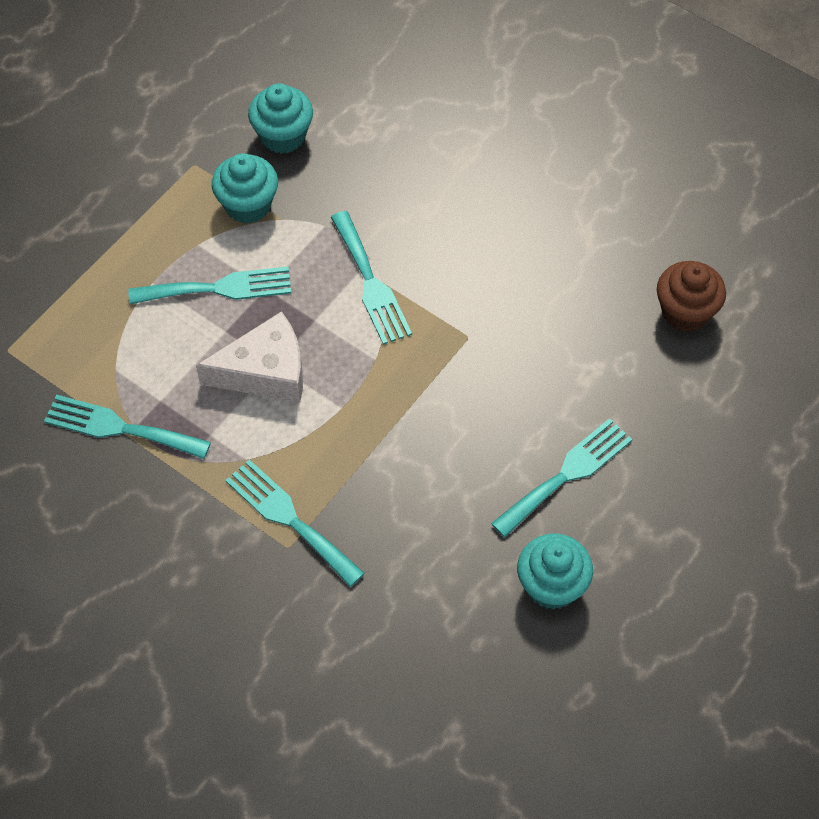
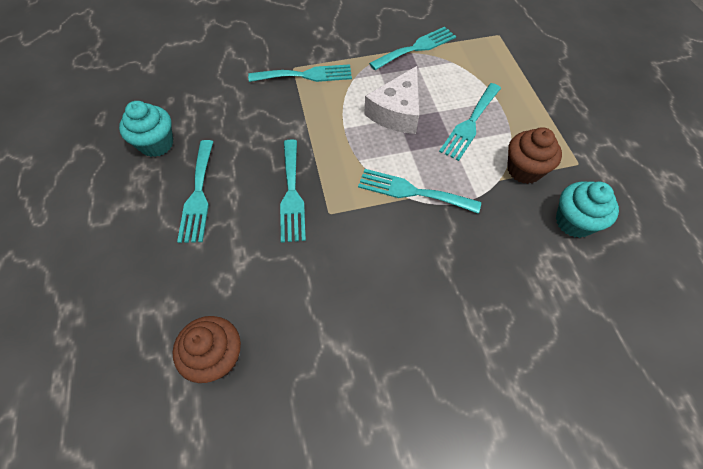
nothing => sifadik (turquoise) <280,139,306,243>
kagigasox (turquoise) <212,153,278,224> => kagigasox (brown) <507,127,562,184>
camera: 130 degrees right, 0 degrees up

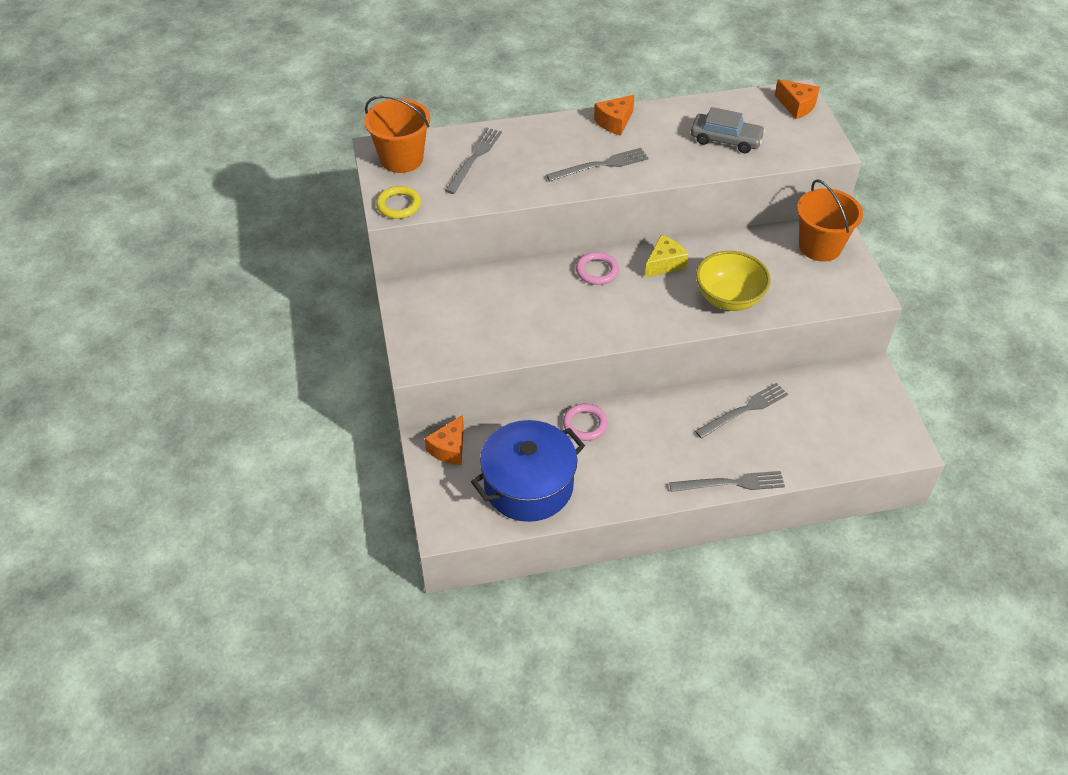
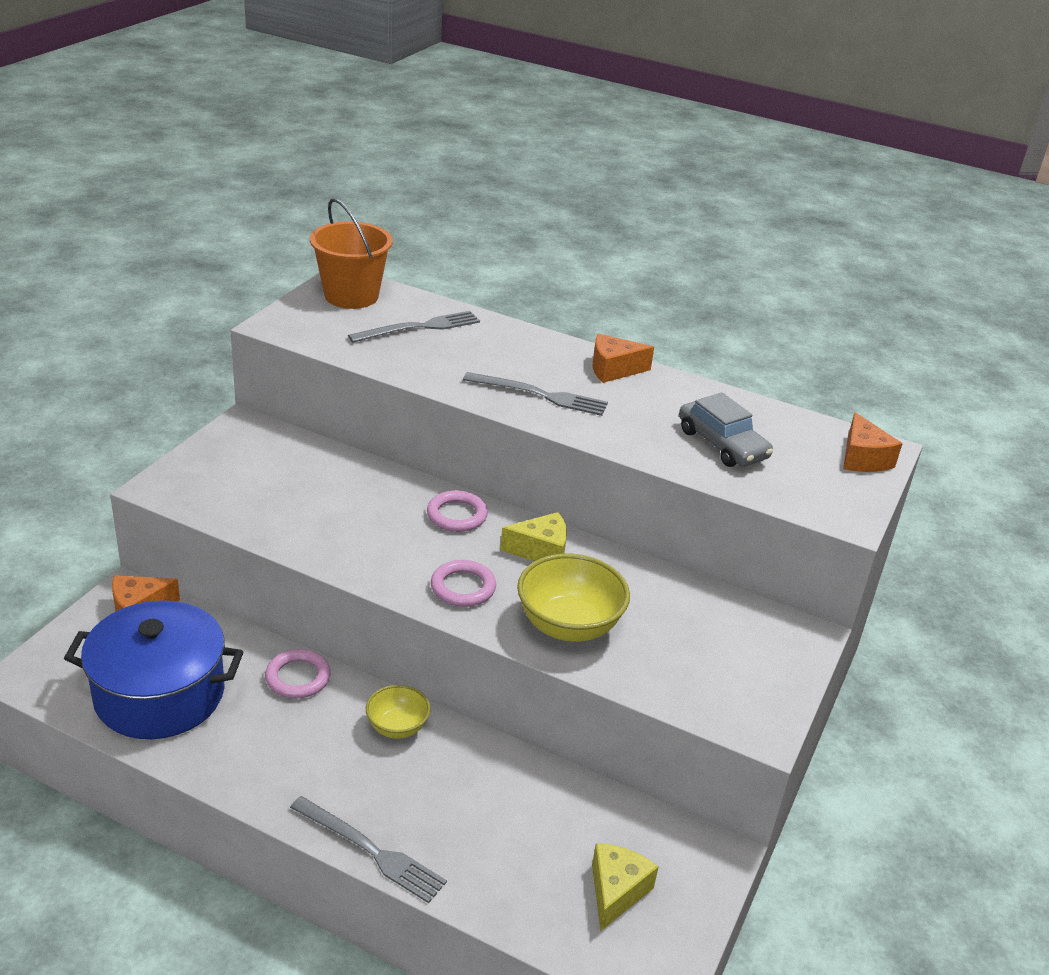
nothing => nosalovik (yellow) <366,685,431,739>
nothing => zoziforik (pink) <431,560,496,607>
nothing => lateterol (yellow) <592,843,659,931>
zoziforik (yellow) <376,186,421,219> => nothing
sifadik (grey) <695,383,788,439> => nothing
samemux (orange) <797,179,863,262> => nothing
camera: 35 degrees right, 15 degrees down

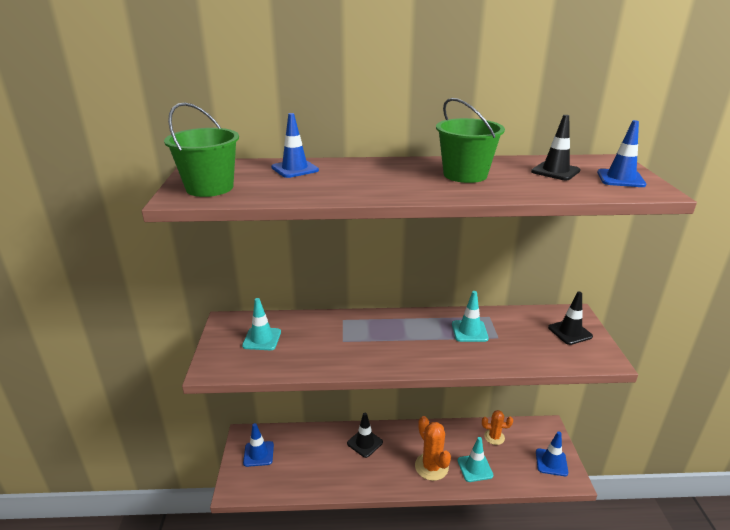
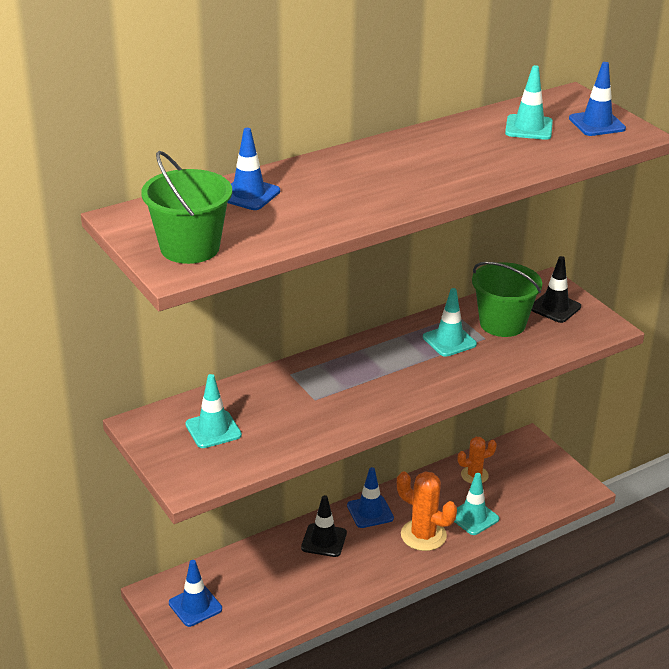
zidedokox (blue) <536,431,568,476> => zidedokox (blue) <347,467,394,528>, move
samemux (green) <436,98,505,183> => samemux (green) <472,262,542,337>, move
zidedokox (black) <531,115,581,180> => zidedokox (turquoise) <505,65,553,140>
camera: 30 degrees left, 5 degrees up

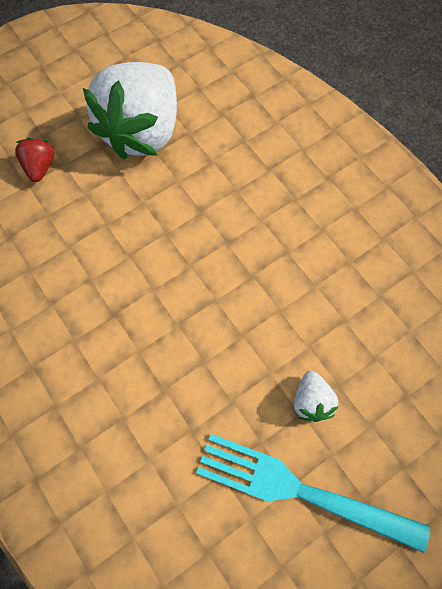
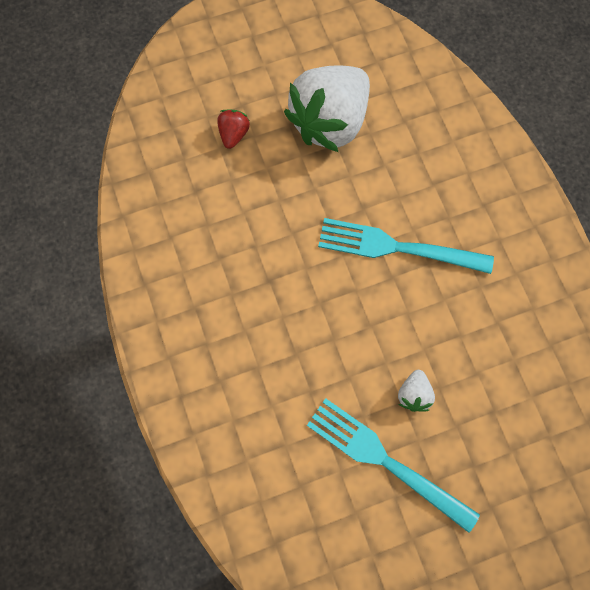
nothing => sifadik (turquoise) <318,218,494,274>
camera: 15 degrees right, 5 degrees up

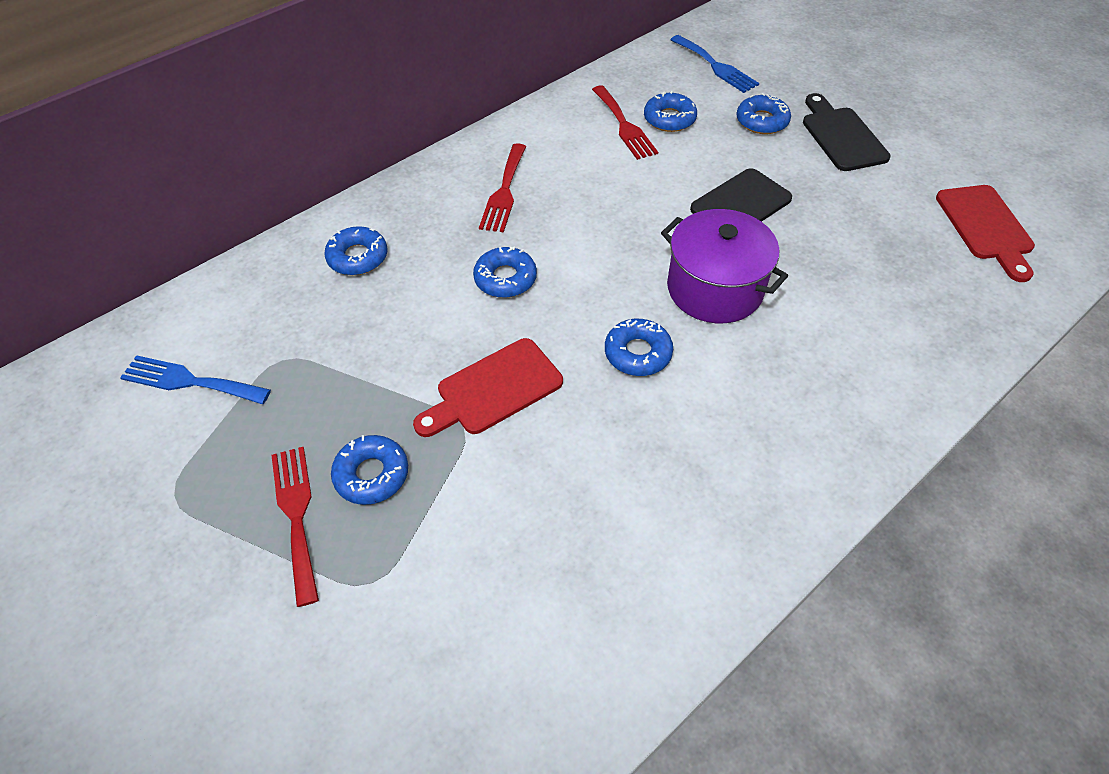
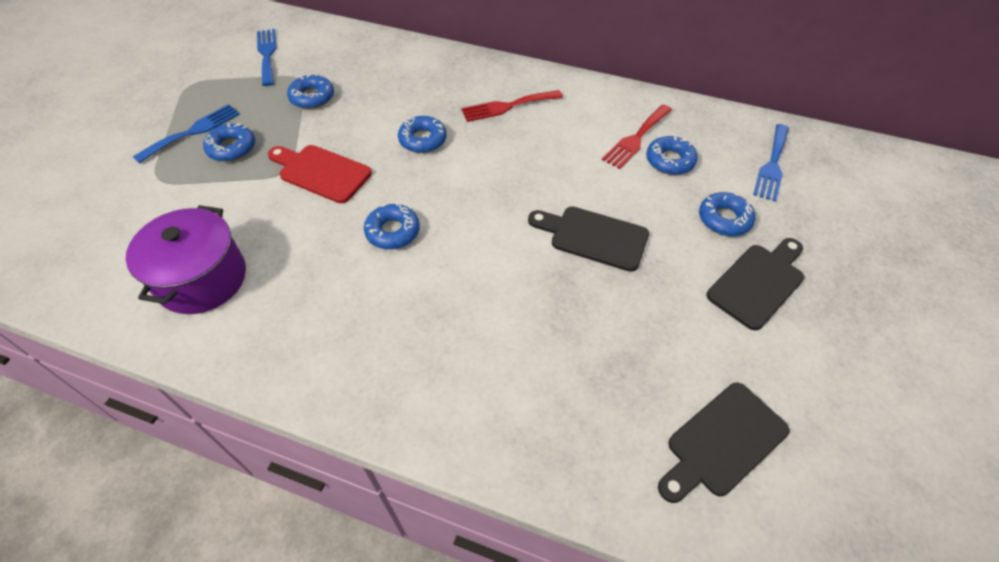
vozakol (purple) <661,209,788,323> => vozakol (purple) <126,205,246,314>, move
sifadik (red) <271,447,319,607> => sifadik (blue) <133,104,240,163>
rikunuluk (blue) <324,226,387,275> => rikunuluk (blue) <287,73,334,109>, move
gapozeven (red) <936,185,1035,282> => gapozeven (black) <658,383,790,503>
camera: 60 degrees right, 0 degrees up

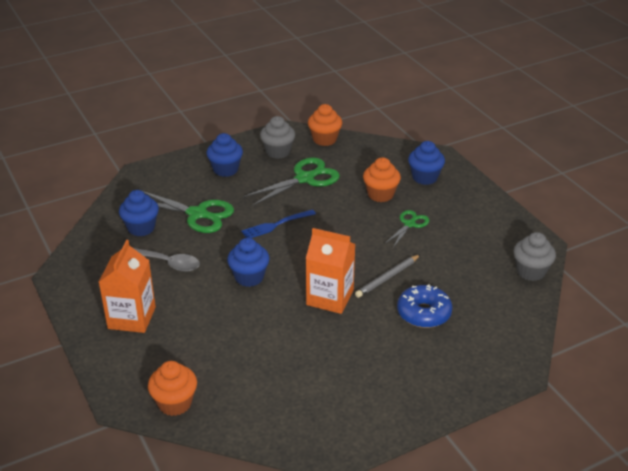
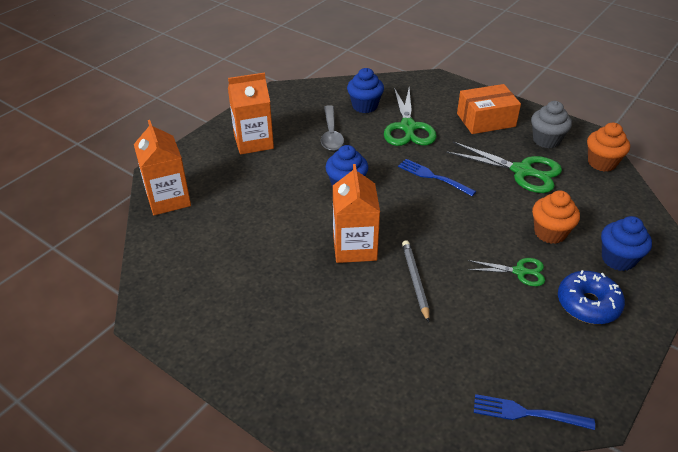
kagigasox (orange) <148,361,197,416> => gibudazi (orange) <134,120,191,215>
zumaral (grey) <355,254,421,298> => zumaral (grey) <402,240,430,322>, 60 degrees clockwise
kagigasox (blue) <207,133,243,177> => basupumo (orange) <457,84,521,134>
kagigasox (grey) <513,232,556,281> => sifadik (blue) <474,394,595,430>
rikunuluk (blue) <397,284,452,328> => rikunuluk (blue) <558,270,625,324>, move
camera: 65 degrees right, 5 degrees up

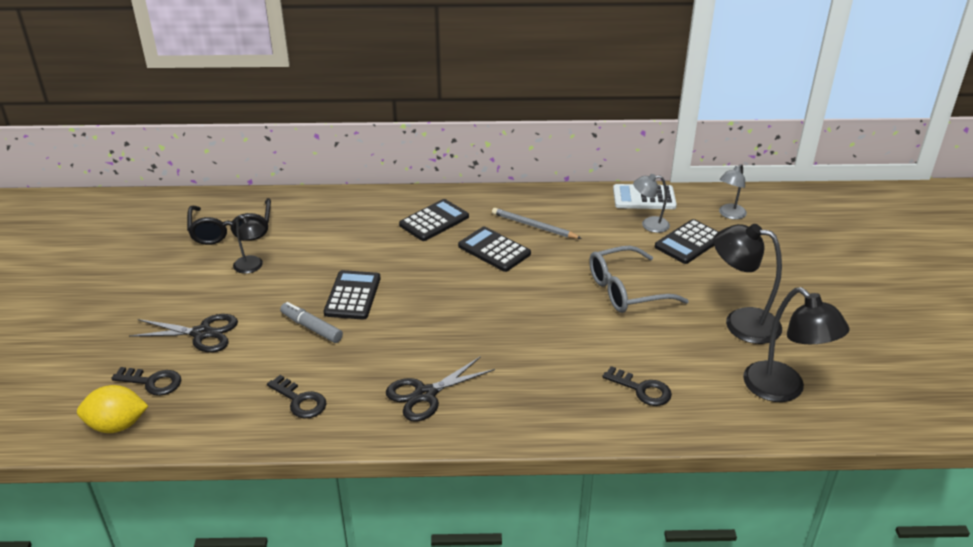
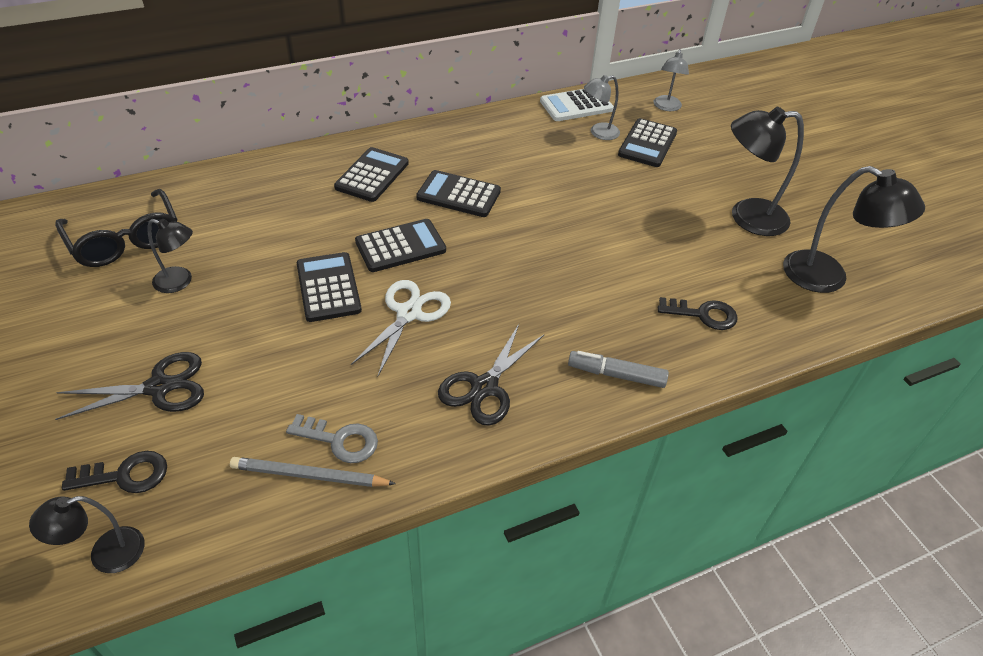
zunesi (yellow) <77,385,148,433> => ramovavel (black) <29,496,145,573>
zumaral (grey) <492,208,582,239> => zumaral (grey) <230,457,396,487>, move
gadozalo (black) <267,375,327,419> => gadozalo (grey) <286,414,378,463>
nothing => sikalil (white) <351,280,451,376>
nothing => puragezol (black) <355,219,446,272>
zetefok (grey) <280,302,343,343> => zetefok (grey) <568,351,669,388>, move
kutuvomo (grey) <589,246,689,313> => nothing
camera: 25 degrees left, 10 degrees up

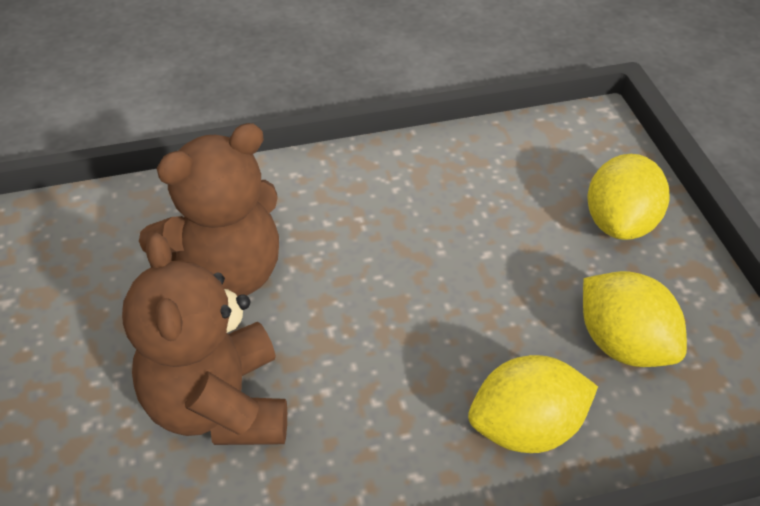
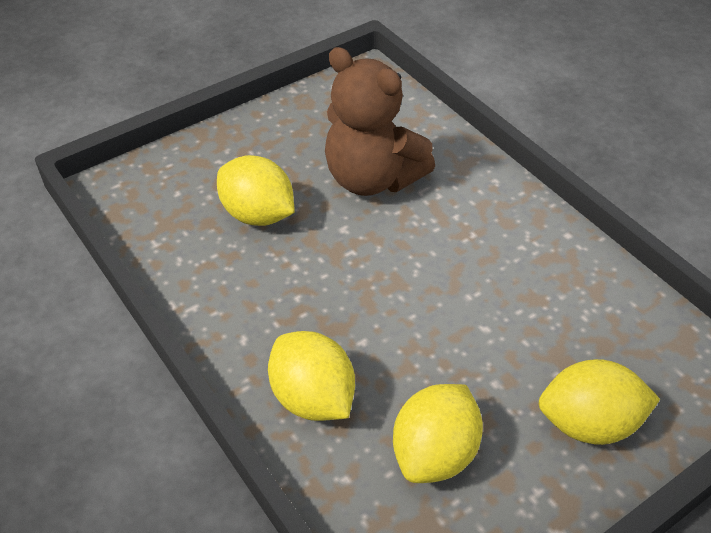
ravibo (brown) <122,232,287,445> => zunesi (yellow) <217,155,294,226>
camera: 70 degrees right, 0 degrees up

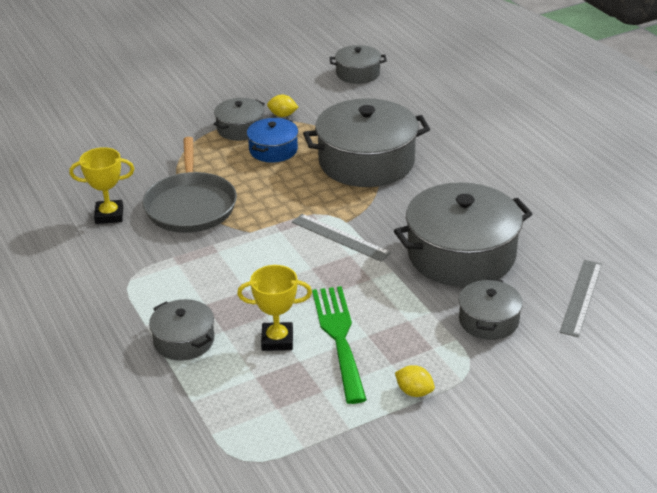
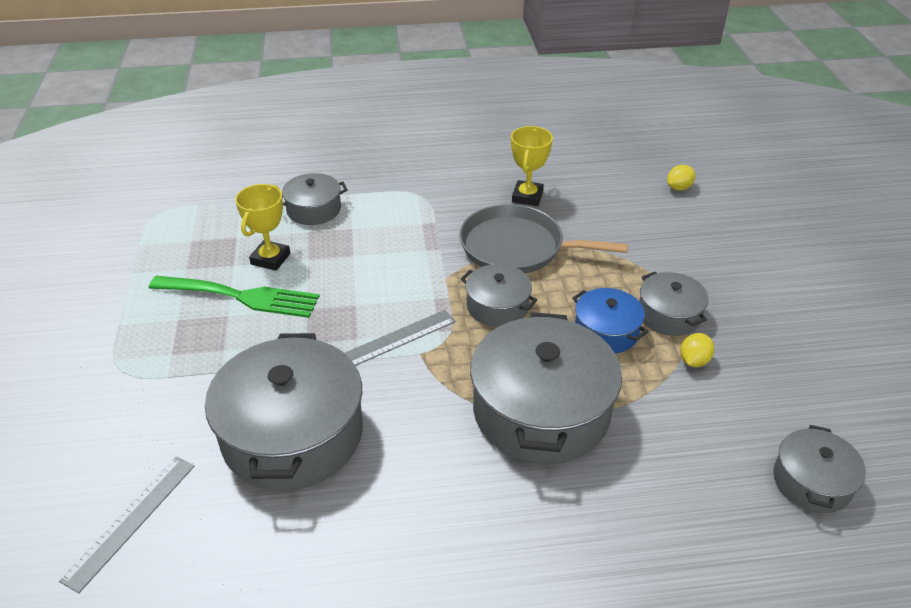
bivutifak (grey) <560,260,602,337> => bivutifak (grey) <59,457,195,593>, 75 degrees clockwise
vozakol (grey) <459,279,523,340> => vozakol (grey) <461,264,537,327>, move
zunesi (yellow) <395,365,435,397> => zunesi (yellow) <667,165,695,191>, move
camera: 110 degrees right, 5 degrees up

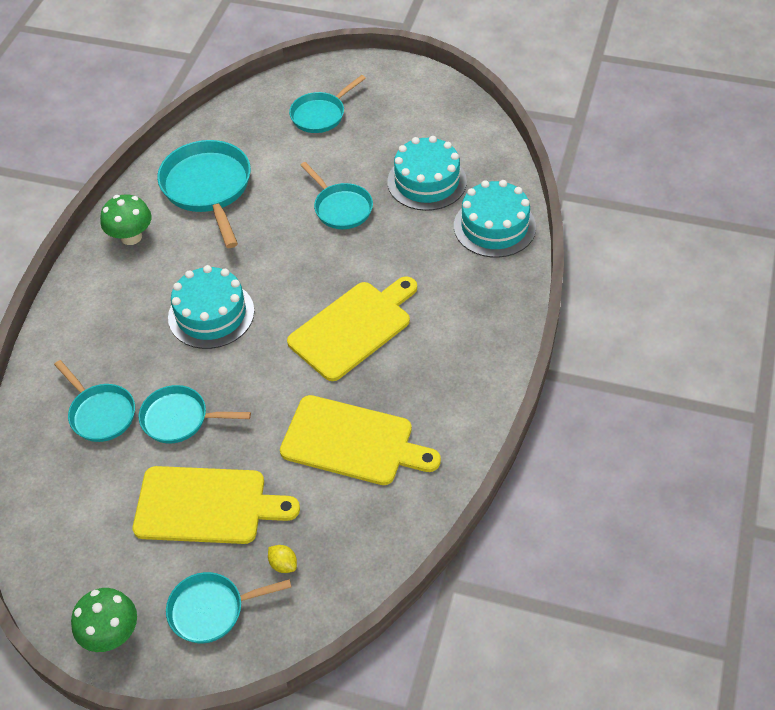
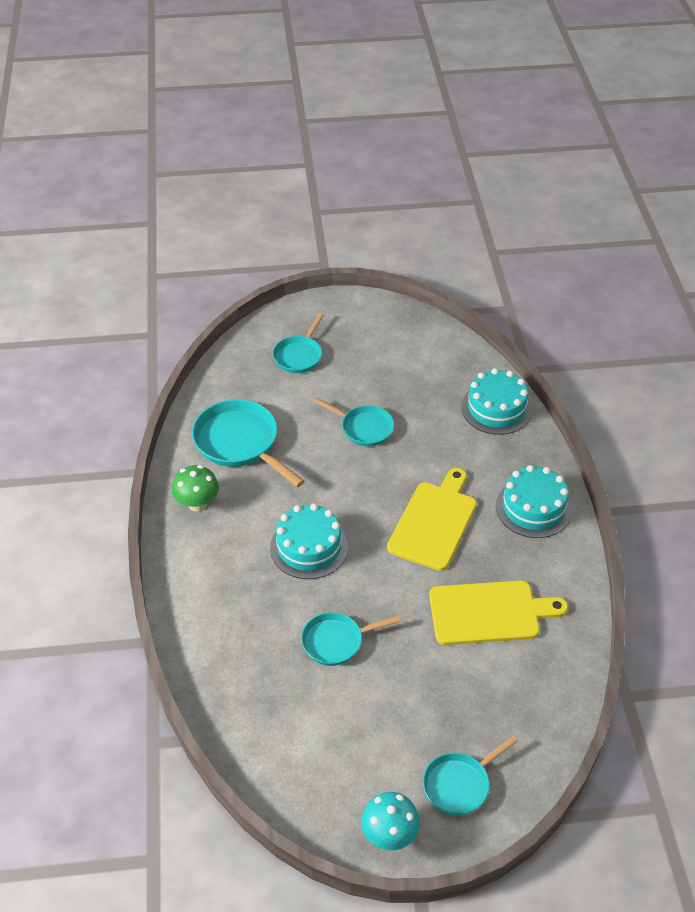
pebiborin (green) <71,588,137,652> => pebiborin (turquoise) <361,792,420,850>
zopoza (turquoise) <387,136,467,211> => zopoza (turquoise) <496,465,572,538>, move
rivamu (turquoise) <54,360,135,442> => nothing
gapozeven (yellow) <133,466,300,544> => nothing
zunesi (yellow) <268,545,297,573> => nothing
camera: 25 degrees left, 5 degrees down

